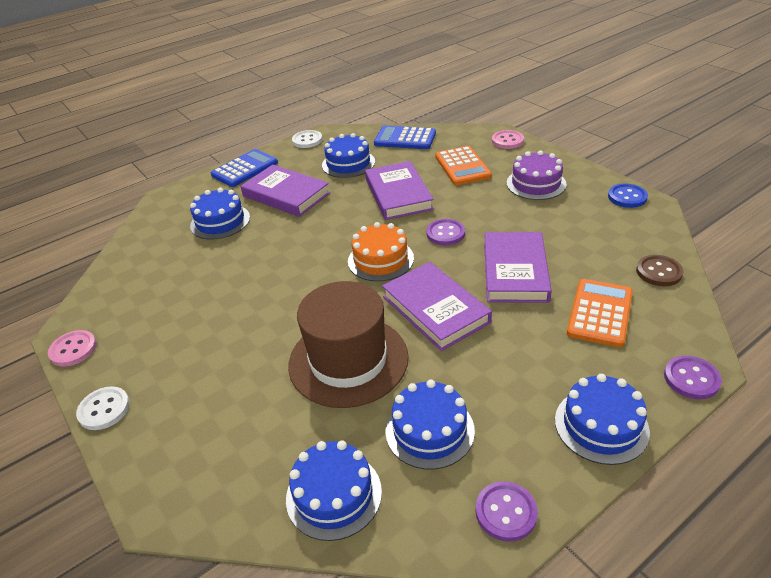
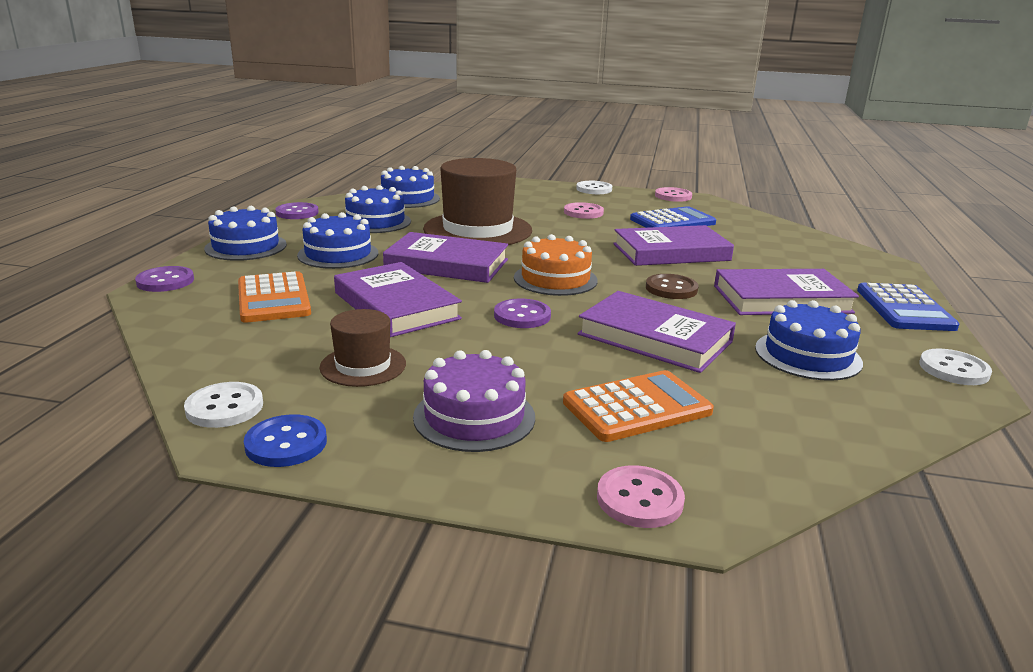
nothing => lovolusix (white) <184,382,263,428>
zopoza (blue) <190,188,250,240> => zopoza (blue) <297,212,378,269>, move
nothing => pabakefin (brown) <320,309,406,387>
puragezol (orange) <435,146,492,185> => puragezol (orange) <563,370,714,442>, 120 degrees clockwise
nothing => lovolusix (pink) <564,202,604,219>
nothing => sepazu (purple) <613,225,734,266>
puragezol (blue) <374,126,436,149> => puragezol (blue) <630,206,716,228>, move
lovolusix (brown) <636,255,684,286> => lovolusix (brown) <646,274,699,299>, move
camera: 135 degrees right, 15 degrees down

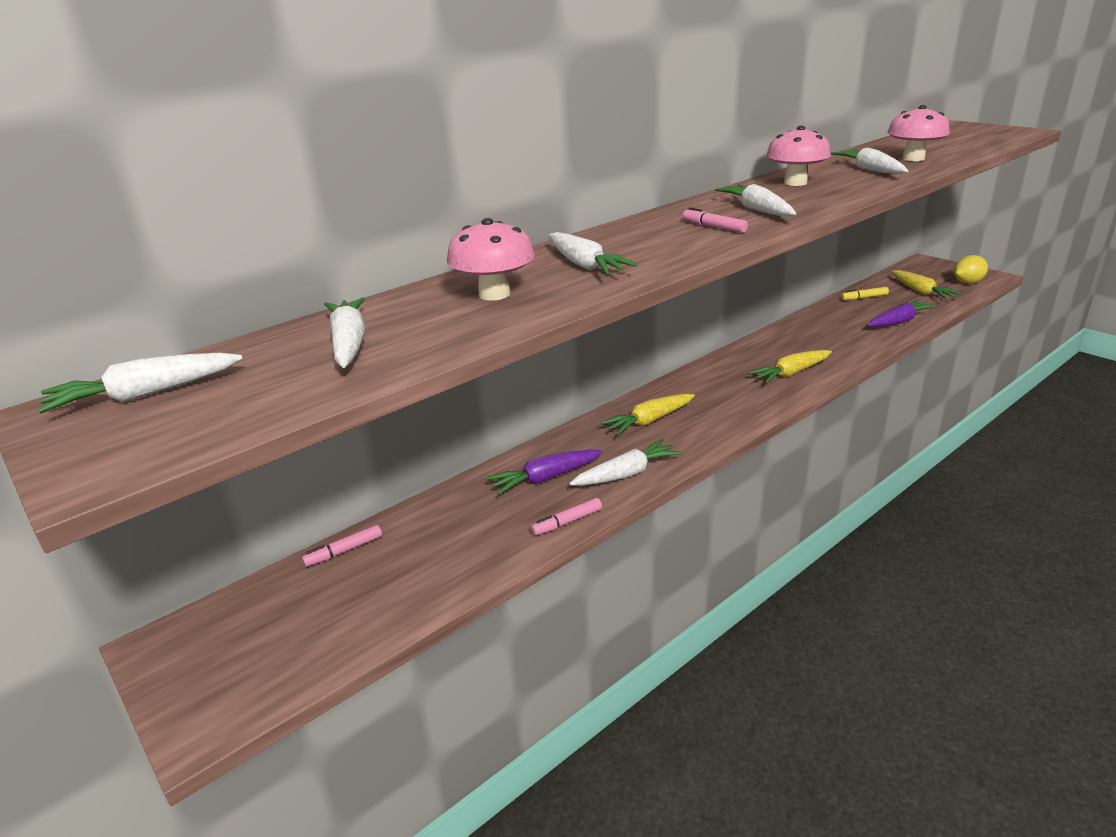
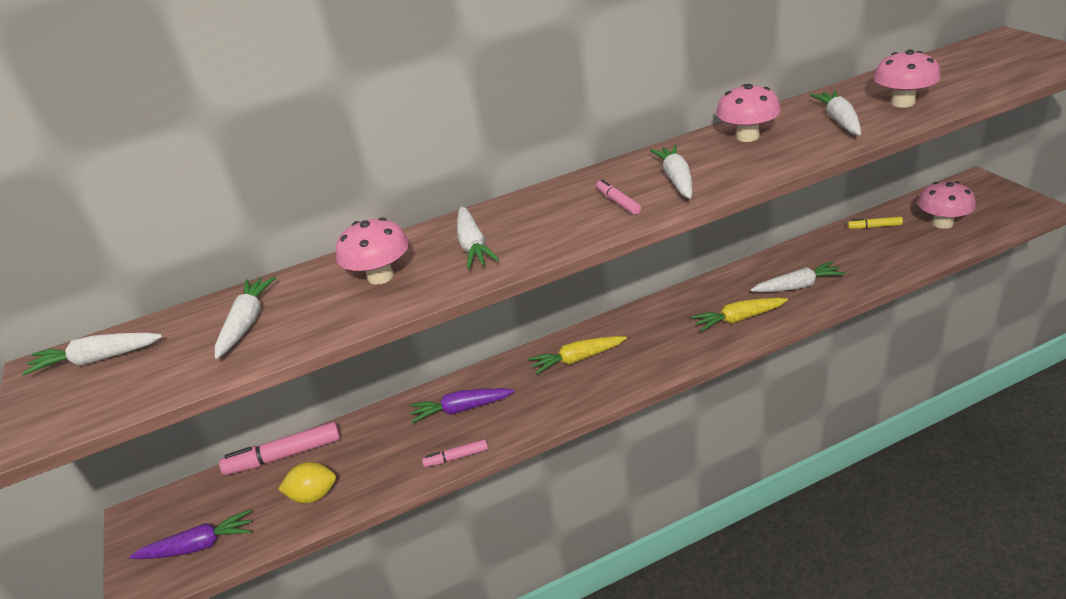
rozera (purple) <867,300,937,327> => rozera (purple) <129,509,251,559>, move
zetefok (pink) <302,525,382,567> => zetefok (pink) <219,421,341,475>, x1.84
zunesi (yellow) <954,255,988,284> => zunesi (yellow) <278,462,336,503>, move
rozera (white) <569,439,681,486> => rozera (white) <751,261,846,292>, move
rozera (yellow) <891,270,962,299> => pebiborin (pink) <918,181,976,229>
camera: 20 degrees right, 5 degrees up

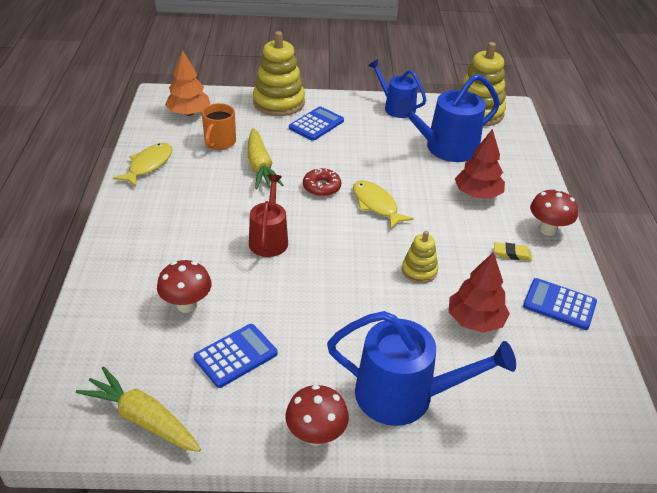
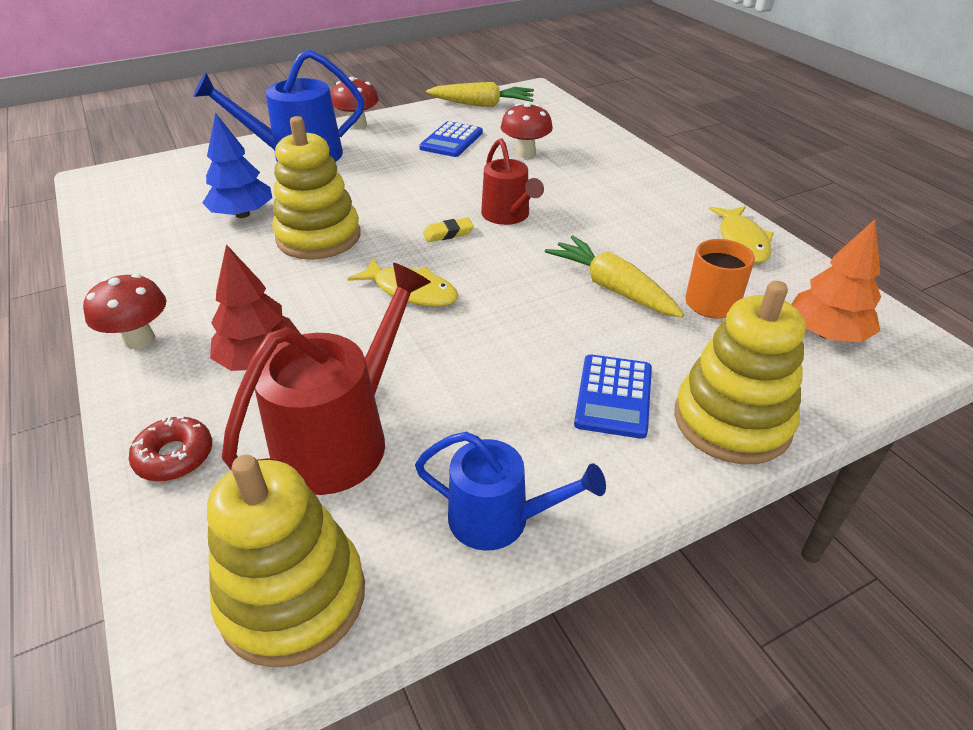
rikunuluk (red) <303,168,341,196> => rikunuluk (red) <129,416,212,481>, move
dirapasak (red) <449,252,510,333> => dirapasak (blue) <202,113,272,218>
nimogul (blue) <394,74,500,162> => nimogul (red) <222,263,431,495>
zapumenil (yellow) <402,231,438,283> => zapumenil (yellow) <272,116,360,260>, x1.90
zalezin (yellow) <494,242,532,261> => zalezin (yellow) <423,218,474,242>, move
puragezol (blue) <523,278,597,330> => nothing
camera: 155 degrees right, 0 degrees up

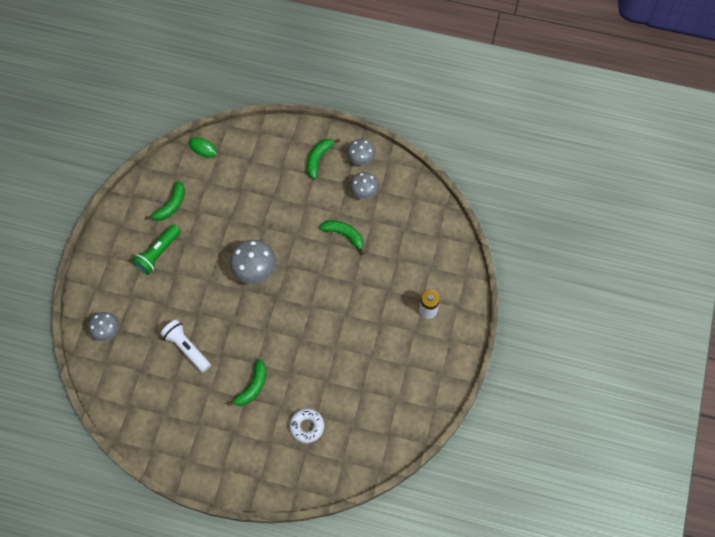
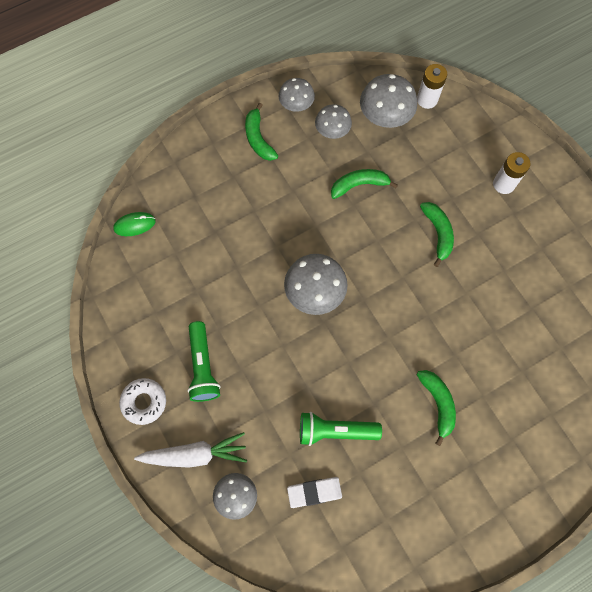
rikunuluk (white) <289,408,324,443> => rikunuluk (white) <119,378,166,425>, move
nothing => rozera (white) <134,432,247,468>
nothing => zalezin (white) <287,477,342,508>
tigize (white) <160,320,211,373> => tigize (green) <300,412,382,446>
nothing => pebiborin (grey) <360,74,417,128>
nothing => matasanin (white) <417,64,447,109>
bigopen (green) <146,181,185,221> => bigopen (green) <420,202,454,267>, move
camera: 45 degrees left, 5 degrees up

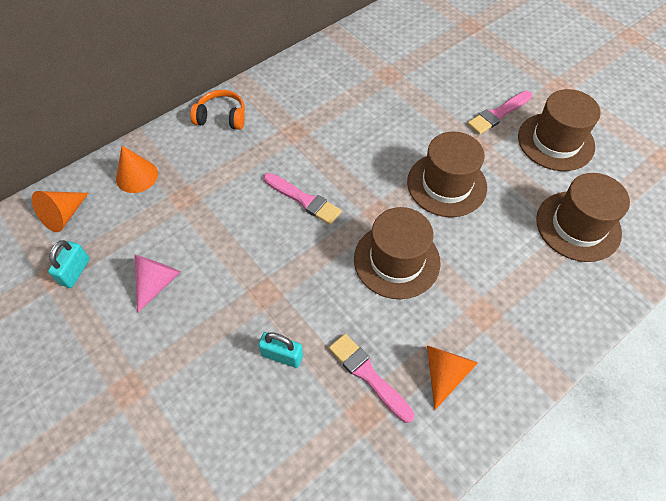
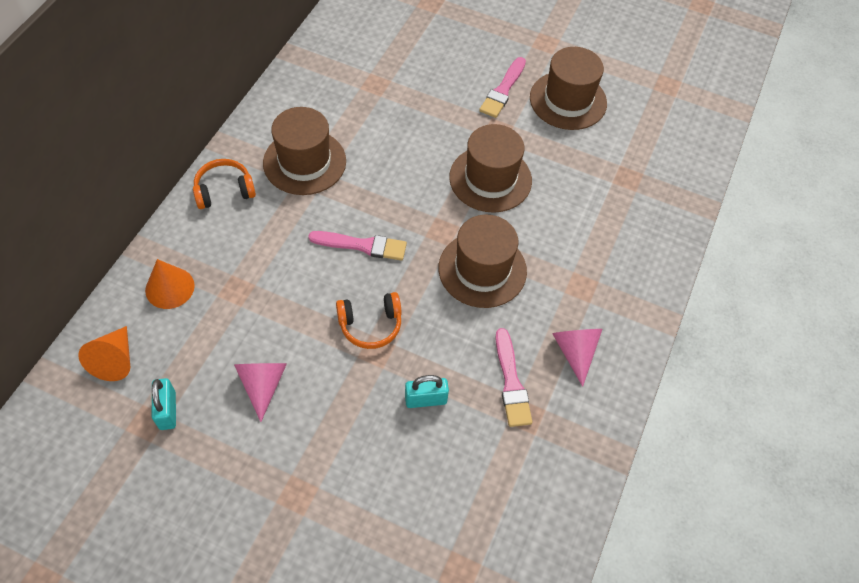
pabakefin (brown) <536,173,630,262> => pabakefin (brown) <263,107,346,195>, move
nothing => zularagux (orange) <336,292,402,349>
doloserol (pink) <329,334,414,423> => doloserol (pink) <495,328,532,427>, 120 degrees counterclockwise
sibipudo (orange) <427,346,478,410> => sibipudo (pink) <552,329,602,387>
camera: 30 degrees left, 0 degrees up

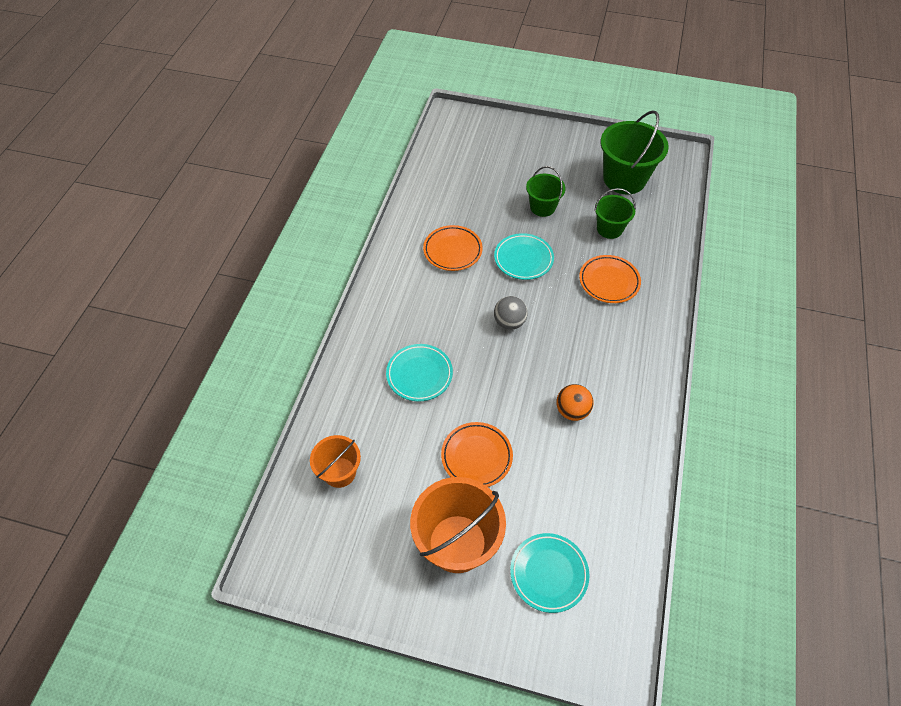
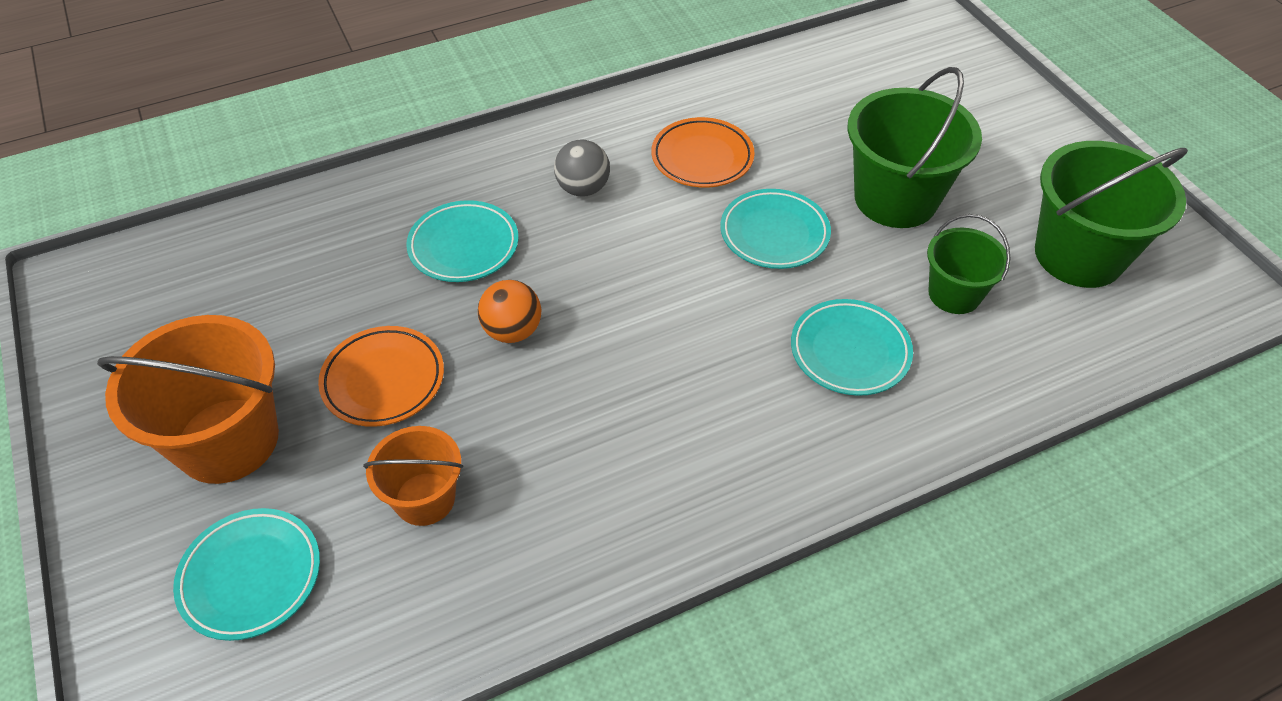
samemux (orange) <310,435,361,488> => samemux (orange) <363,426,463,526>, move
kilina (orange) <556,384,593,421> => kilina (orange) <478,280,541,343>, move
kilina (grey) <494,296,528,330> => kilina (grey) <554,139,610,197>, move
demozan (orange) <579,255,641,303> => demozan (turquoise) <791,299,913,396>
samemux (green) <526,166,566,217> => samemux (green) <848,67,982,228>, x1.73
camera: 50 degrees right, 5 degrees down

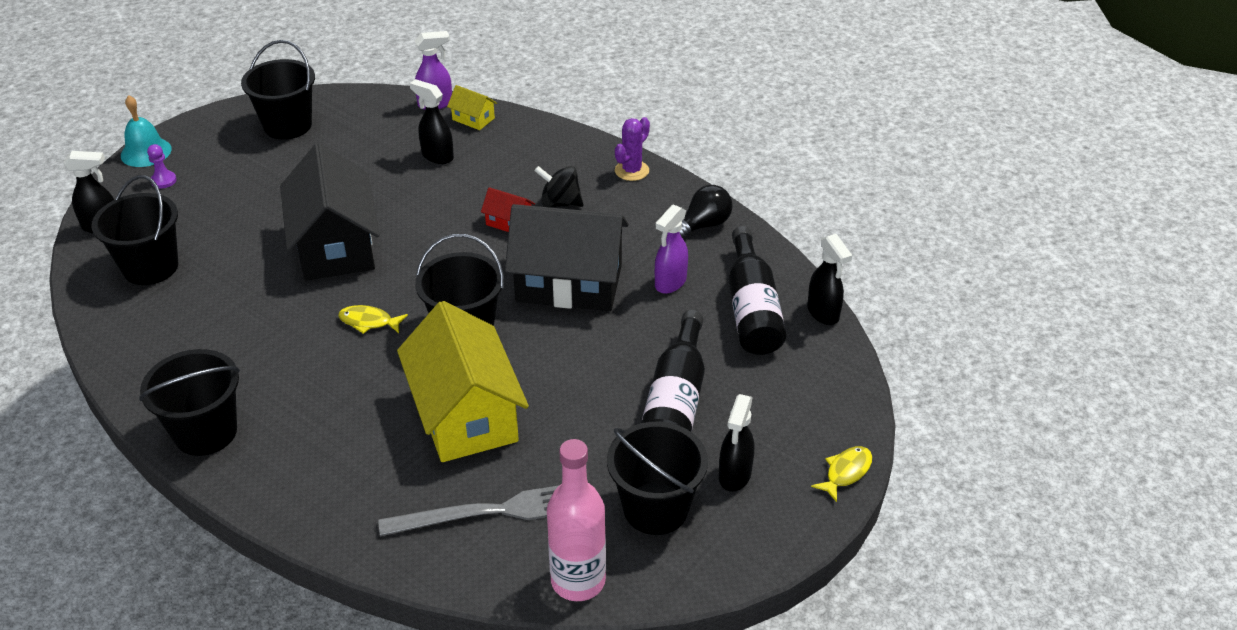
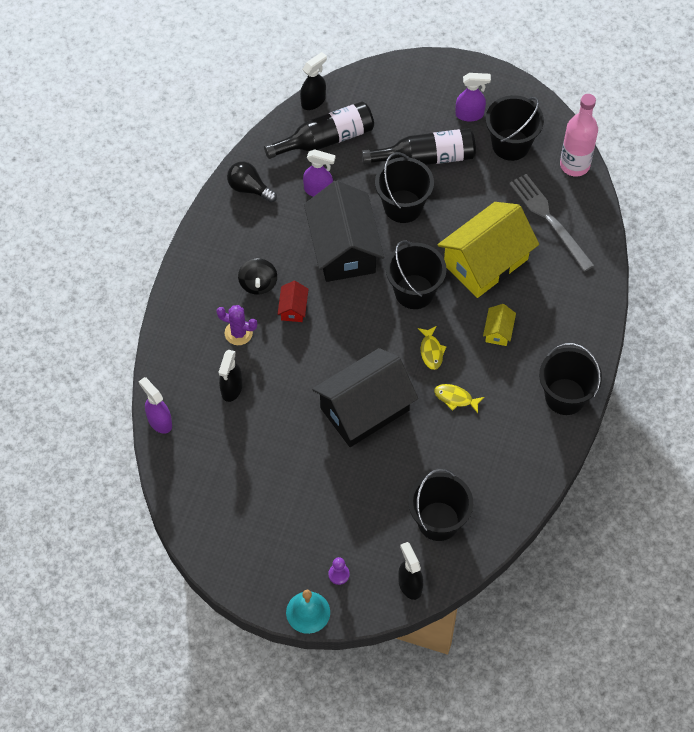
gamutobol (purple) <615,117,650,181> => gamutobol (purple) <216,305,257,345>, move
samemux (black) <241,40,315,140> => samemux (black) <375,152,434,223>, move
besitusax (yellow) <811,446,872,502> => besitusax (yellow) <434,384,484,413>, move
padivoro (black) <719,394,754,492> => padivoro (purple) <455,73,491,122>
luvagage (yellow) <447,85,497,130> => luvagage (yellow) <483,304,516,346>, move
camera: 110 degrees left, 20 degrees up

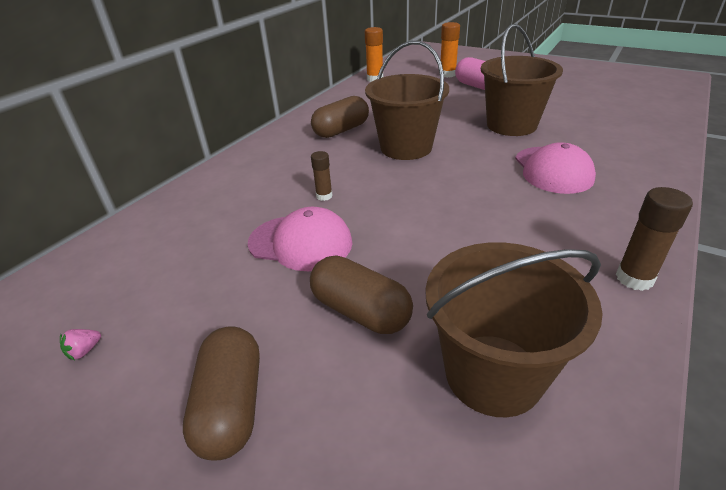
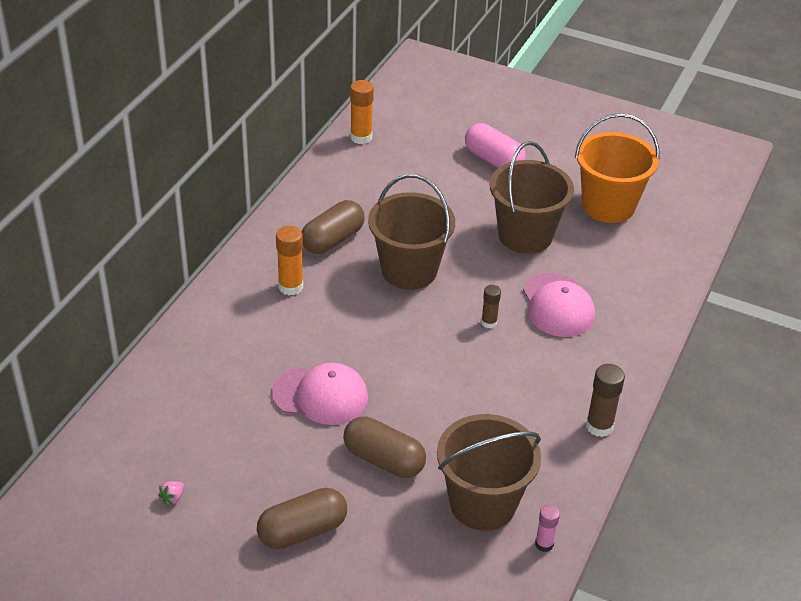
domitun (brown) <183,326,260,461> => domitun (brown) <257,488,347,549>, 75 degrees clockwise
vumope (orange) <439,22,460,78> => vumope (orange) <276,226,303,295>, move
vumope (brown) <311,151,333,201> => vumope (brown) <481,285,501,328>, move
nothing => vumope (pink) <535,505,560,552>
nothing => samemux (orange) <575,113,660,223>
camera: 10 degrees left, 5 degrees up

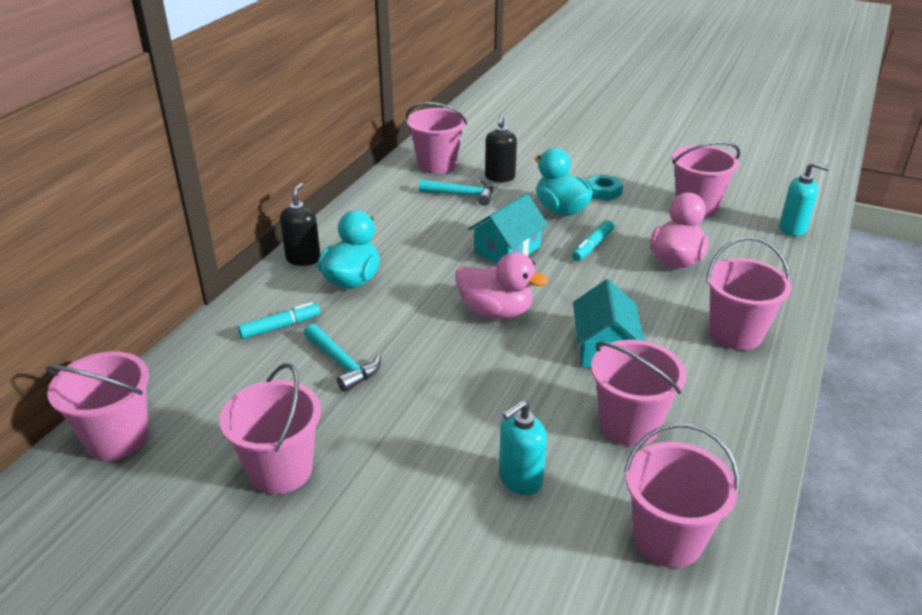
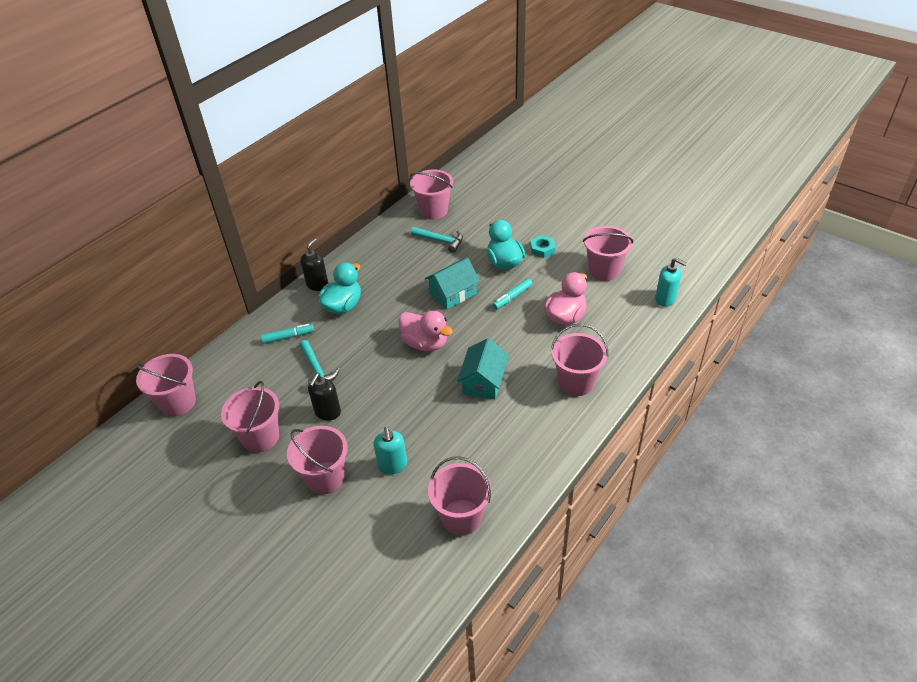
samemux (pink) <591,340,686,447> => samemux (pink) <287,426,348,494>, move
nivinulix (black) <485,115,517,182> => nivinulix (black) <308,374,341,421>, move
nivinulix (turquoise) <499,400,547,495> => nivinulix (turquoise) <374,427,407,474>, 75 degrees counterclockwise
camera: 15 degrees right, 10 degrees up

